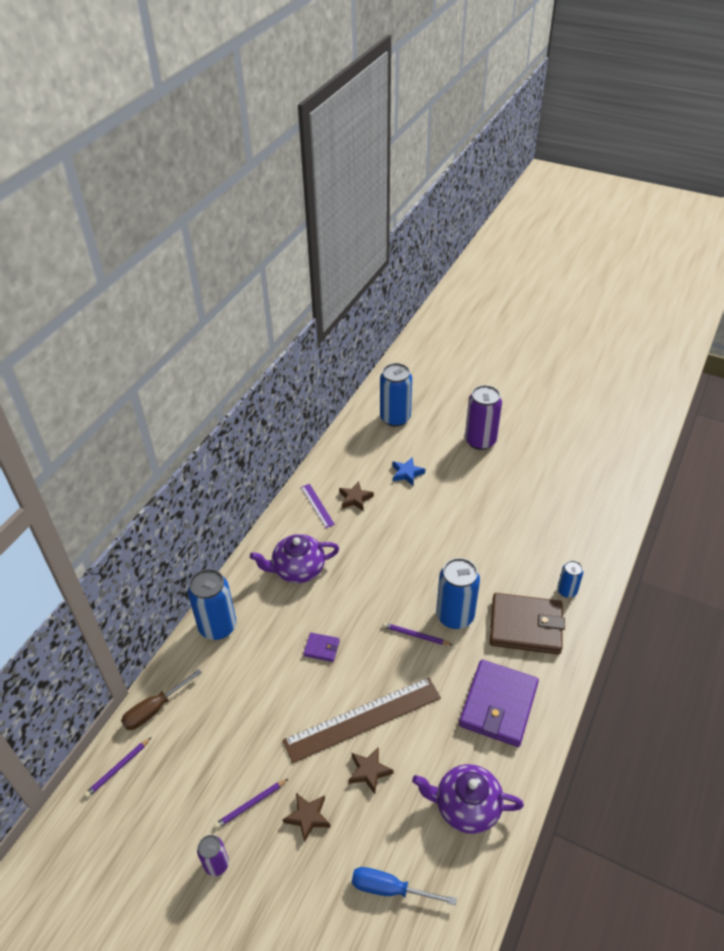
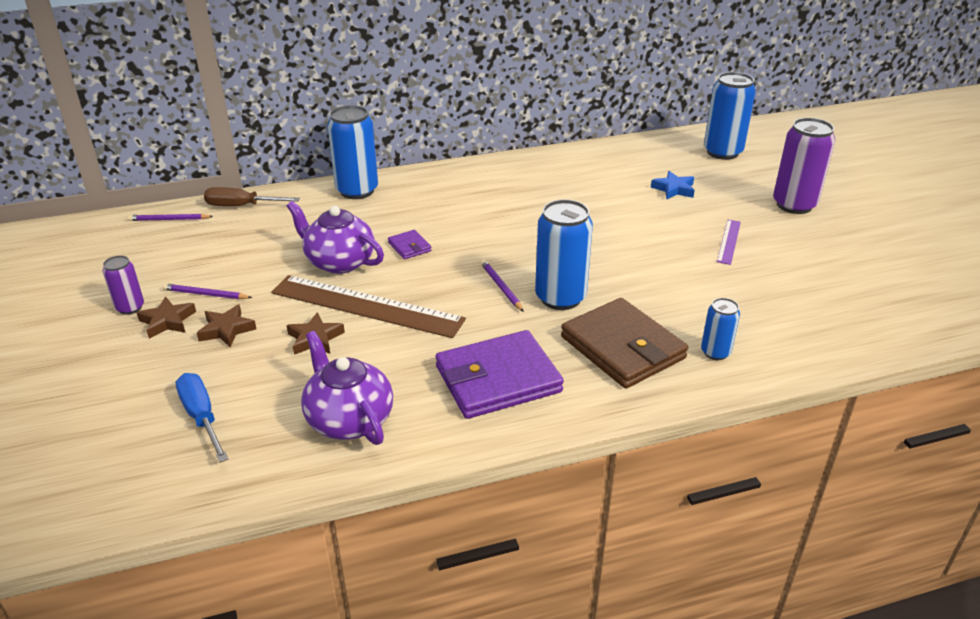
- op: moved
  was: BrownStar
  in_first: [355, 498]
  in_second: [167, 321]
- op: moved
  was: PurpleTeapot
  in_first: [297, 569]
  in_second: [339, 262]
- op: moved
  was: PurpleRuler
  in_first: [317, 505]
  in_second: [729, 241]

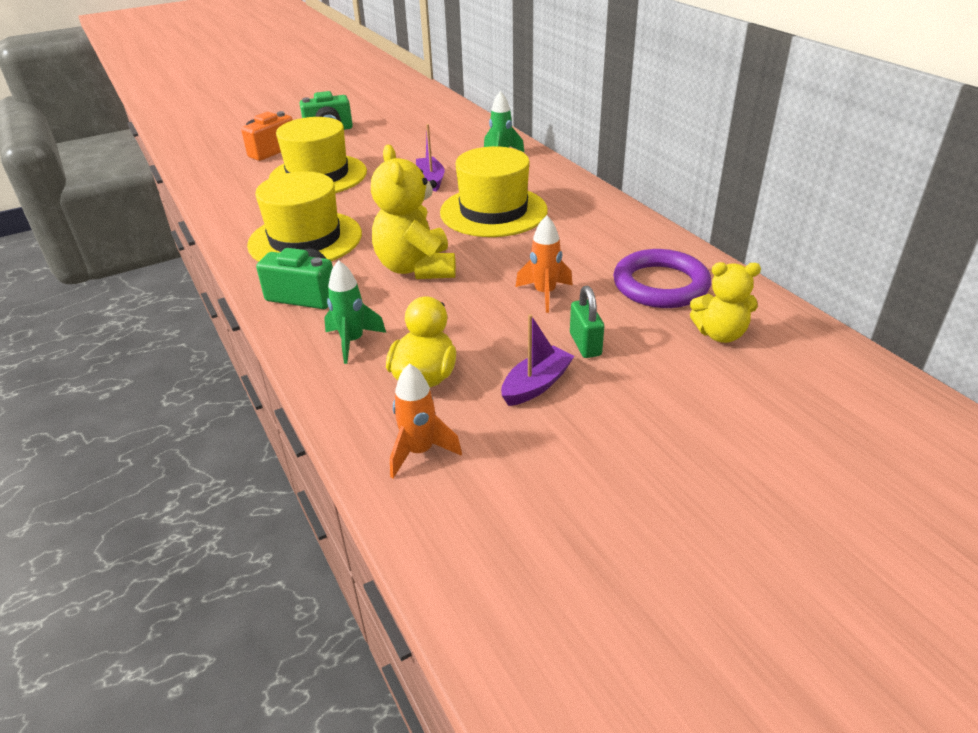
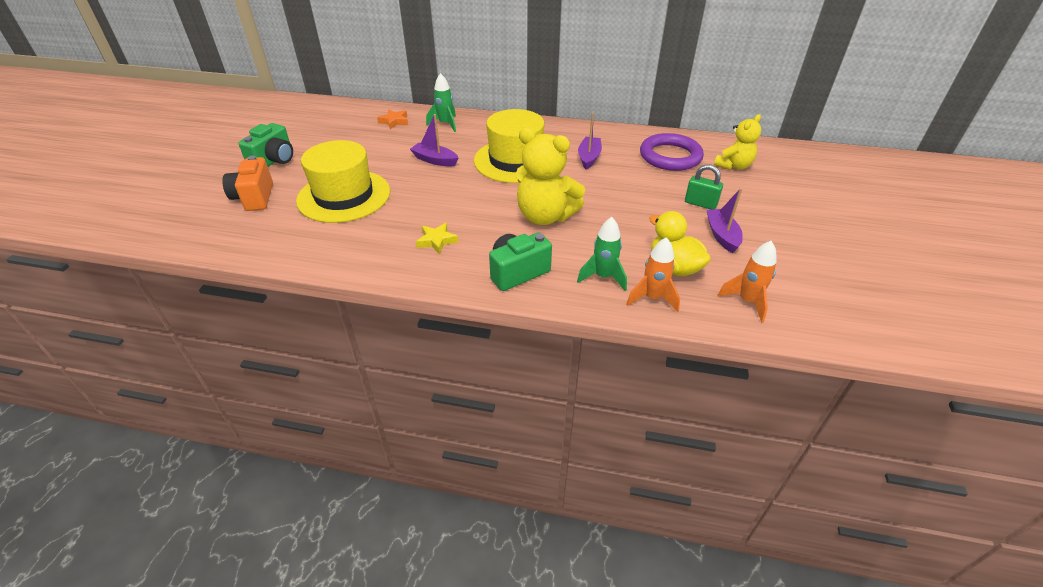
- op: added
  now: OrangeStar
  in_second: [394, 121]
- op: replaced
  was: YellowHat
  now: YellowStar
  in_first: [305, 239]
  in_second: [436, 241]
- op: added
  now: PurpleBoat
  in_second: [589, 157]
- op: moved
  was: OrangeRocket
  in_first: [545, 294]
  in_second: [652, 298]

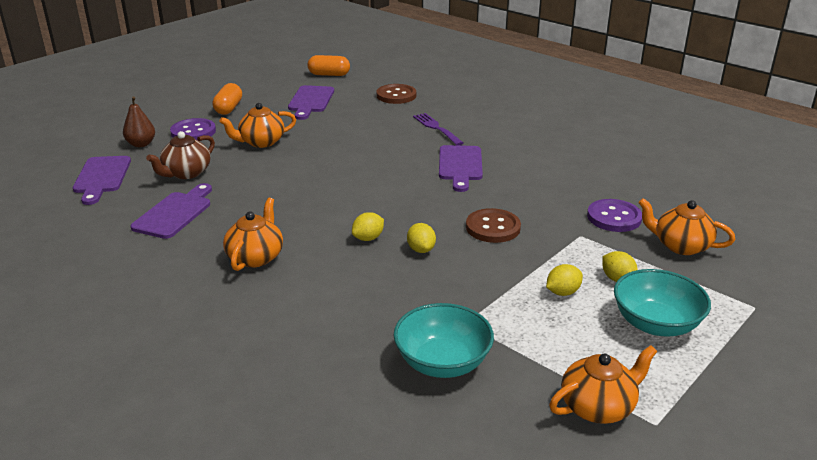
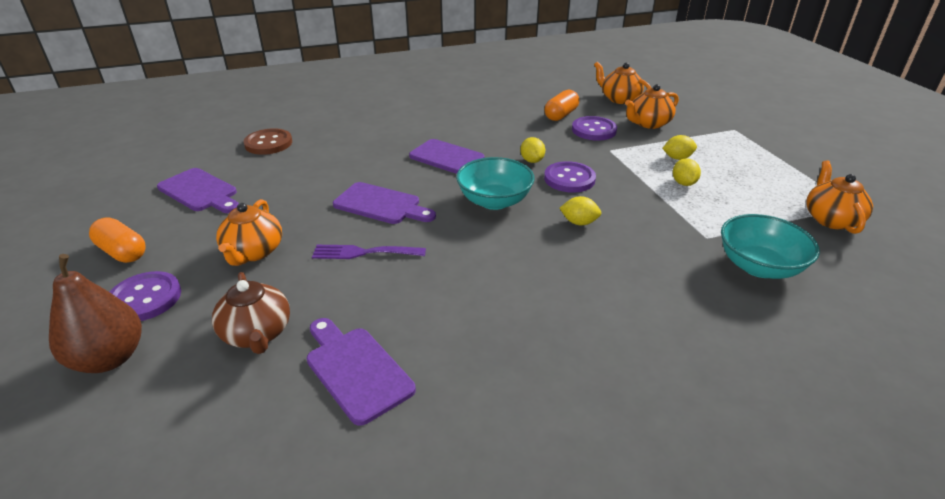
- op: resized
  was: BrownPear
  in_first: [141, 144]
  in_second: [109, 358]
  ratio: 1.51
- op: moved
  was: PurpleFork
  in_first: [436, 128]
  in_second: [363, 253]
- op: moved
  was: PurpleCuttingBoard
  in_first: [101, 177]
  in_second: [381, 205]
- op: moved
  was: TurquoiseBowl
  in_first: [656, 324]
  in_second: [494, 201]
- op: moved
  was: YellowLemon
  in_first: [368, 238]
  in_second: [532, 160]
- op: recoloured
  was: BrownButton
  now: PurpleButton
  in_first: [493, 227]
  in_second: [569, 179]
- op: moved
  was: OrangeCapsule
  in_first: [329, 74]
  in_second: [561, 115]
- op: moved
  was: OrangeTeapot
  in_first: [256, 257]
  in_second: [619, 99]

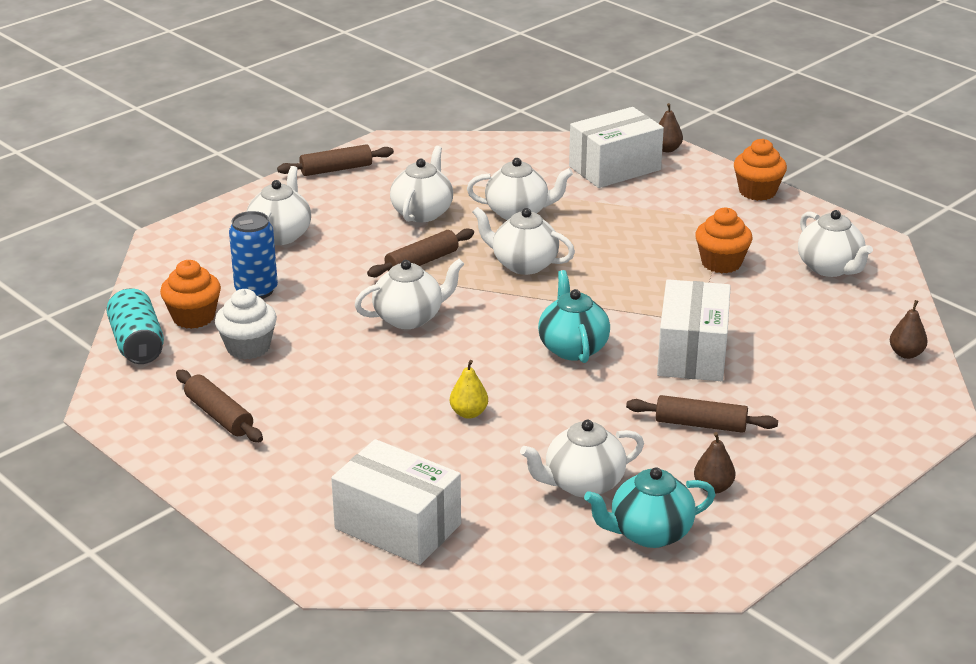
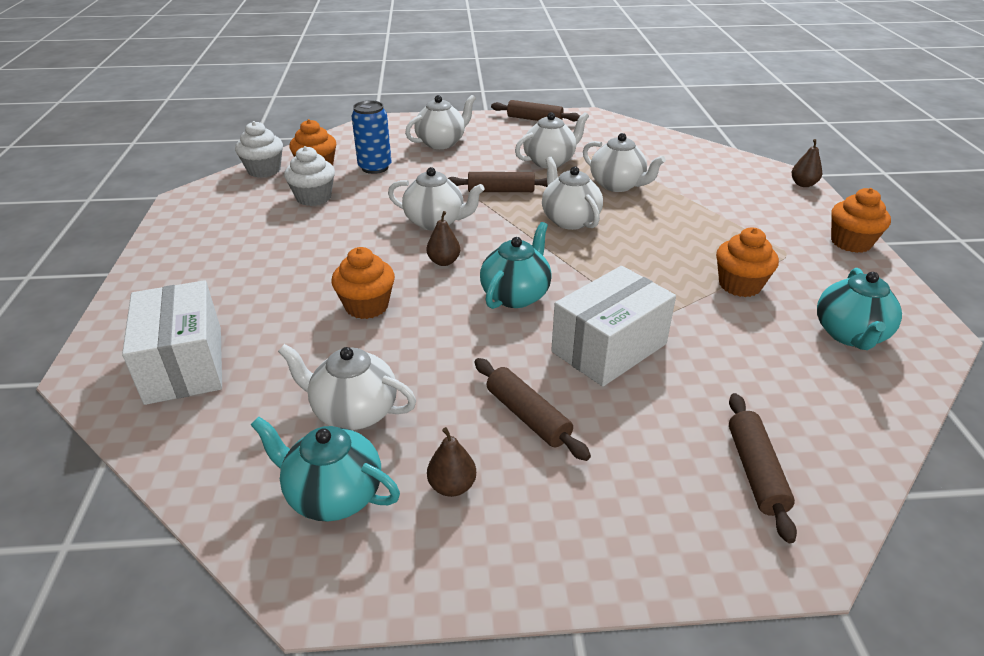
- op: replaced
  was: TurquoiseCan
  now: WhiteCupcake
  in_first: [137, 344]
  in_second: [264, 170]
- op: replaced
  was: YellowPear
  now: OrangeCupcake
  in_first: [469, 413]
  in_second: [367, 306]
- op: moved
  was: BrownPear
  in_first: [906, 354]
  in_second: [444, 262]
- op: moved
  was: BrownRollingPin
  in_first: [219, 415]
  in_second: [755, 471]
- op: recoloured
  was: WhiteTeapot
  now: TurquoiseTeapot
  in_first: [830, 268]
  in_second: [850, 335]
- op: removed
  was: WhiteBox
  in_first: [614, 168]

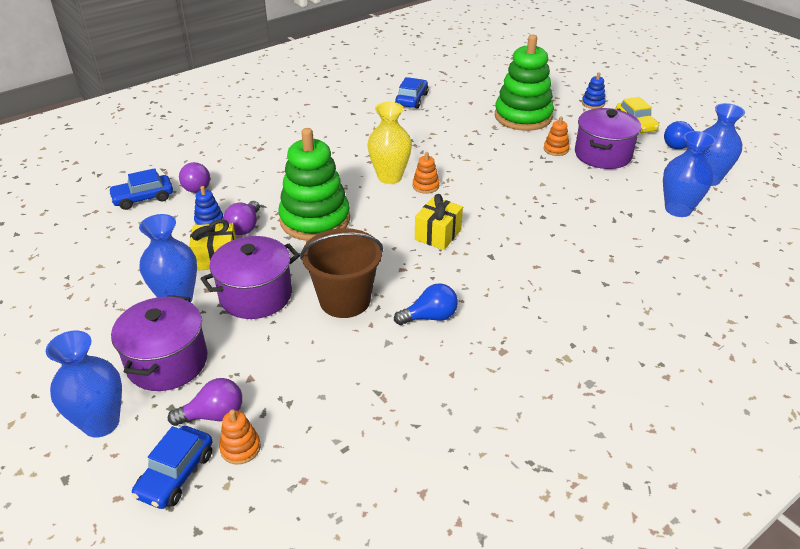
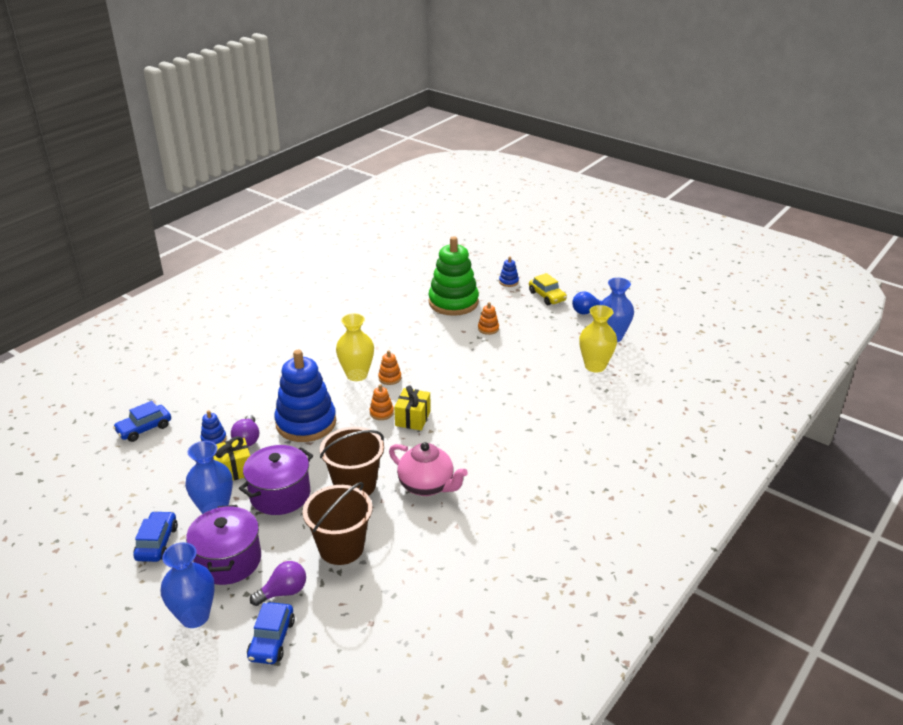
- op: moved
  was: BlueCar
  in_first: [412, 99]
  in_second: [157, 543]
- op: recoloured
  was: GreenStackingToy
  now: BlueStackingToy
  in_first: [315, 220]
  in_second: [306, 423]
- op: added
  now: BrownBucket
  in_second: [341, 548]
- op: moved
  was: OrangeStackingToy
  in_first: [240, 448]
  in_second: [381, 413]
- op: replaced
  was: BlueLightBulb
  now: PinkTeapot
  in_first: [430, 317]
  in_second: [427, 486]
- op: recoloured
  was: BlueVase
  now: YellowVase
  in_first: [678, 209]
  in_second: [595, 366]
- op: removed
  was: PurpleLightBulb
  in_first: [196, 186]
- op: removed
  was: PurplePot
  in_first: [603, 155]

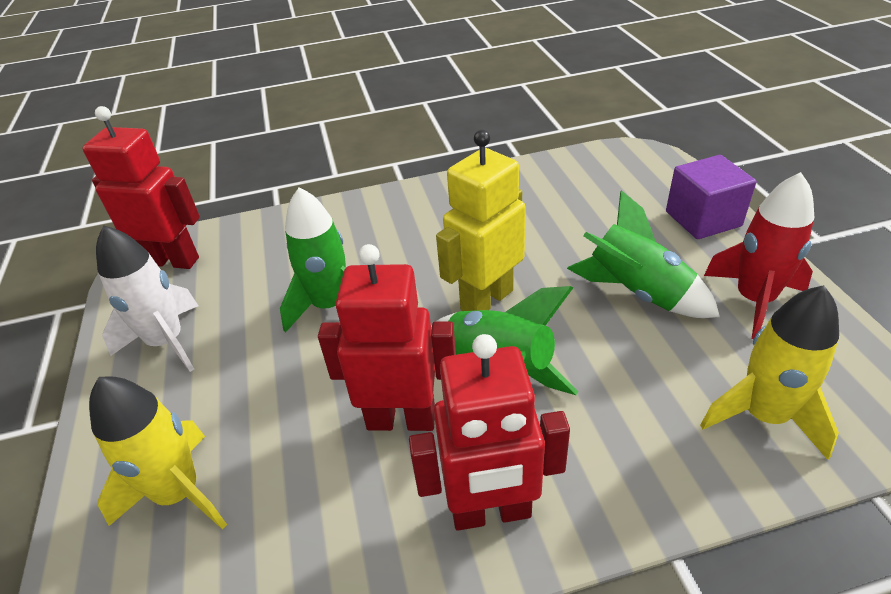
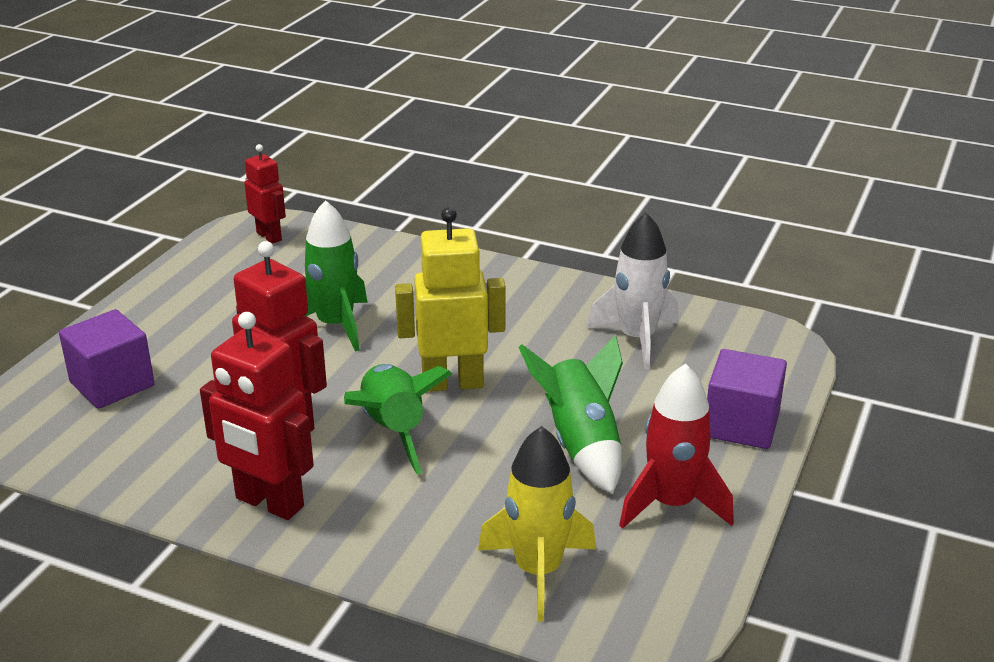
- op: replaced
  was: YellowRocket
  now: PurpleCube
  in_first: [179, 493]
  in_second: [112, 384]
- op: resized
  was: RedRobot
  in_first: [173, 260]
  in_second: [269, 236]
  ratio: 0.61
- op: moved
  was: WhiteRocket
  in_first: [167, 342]
  in_second: [637, 339]

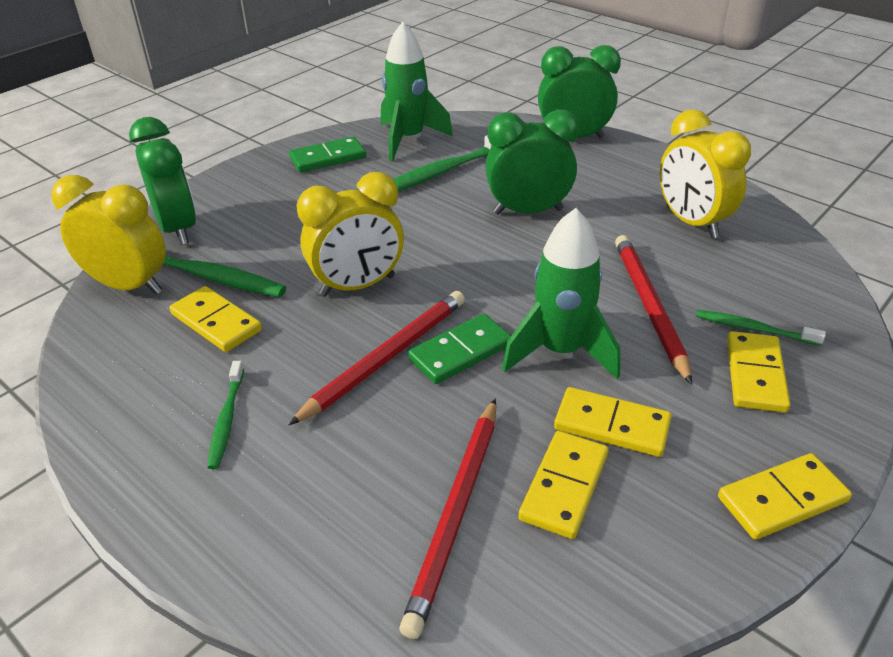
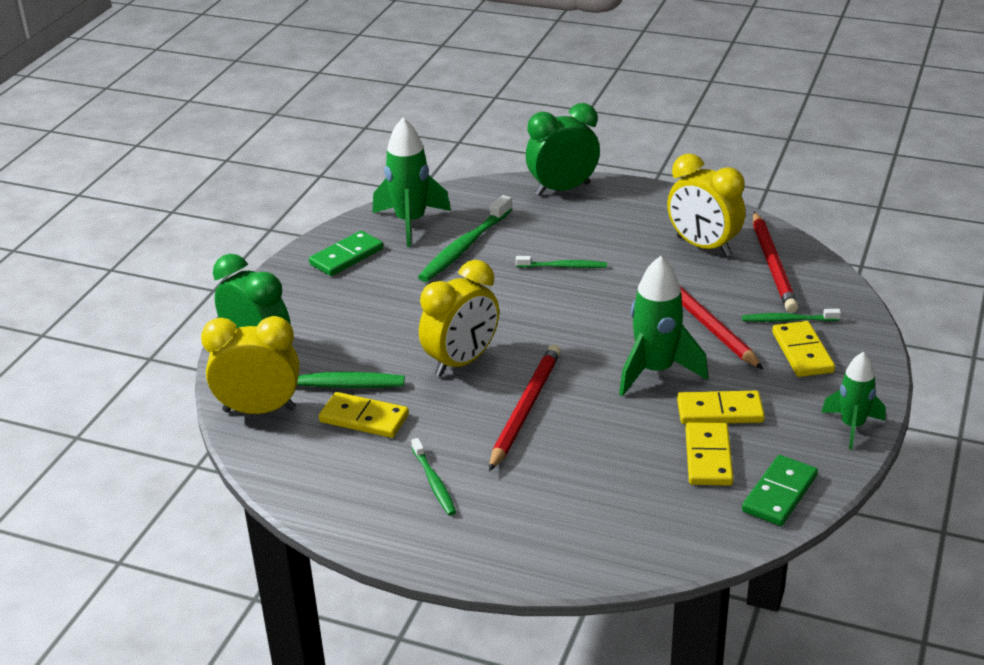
- op: replaced
  was: GreenClock
  now: GreenToothbrush
  in_first: [528, 211]
  in_second: [563, 266]
- op: moved
  was: GreenDomino
  in_first: [460, 352]
  in_second: [779, 493]
- op: moved
  was: RedPencil
  in_first: [456, 513]
  in_second: [773, 265]
- op: replaced
  was: YellowDomino
  now: GreenRocket
  in_first: [782, 499]
  in_second: [852, 426]

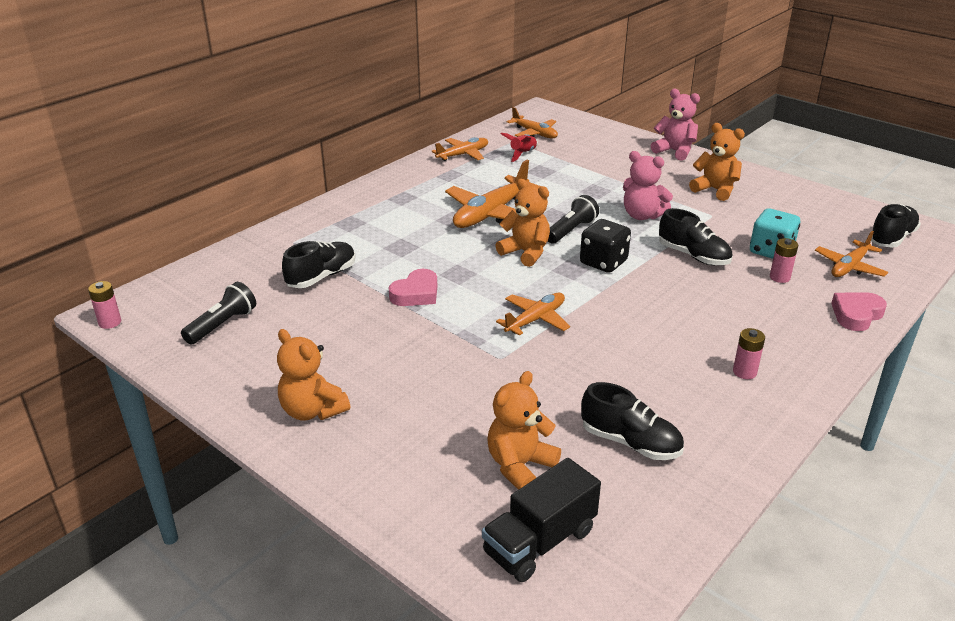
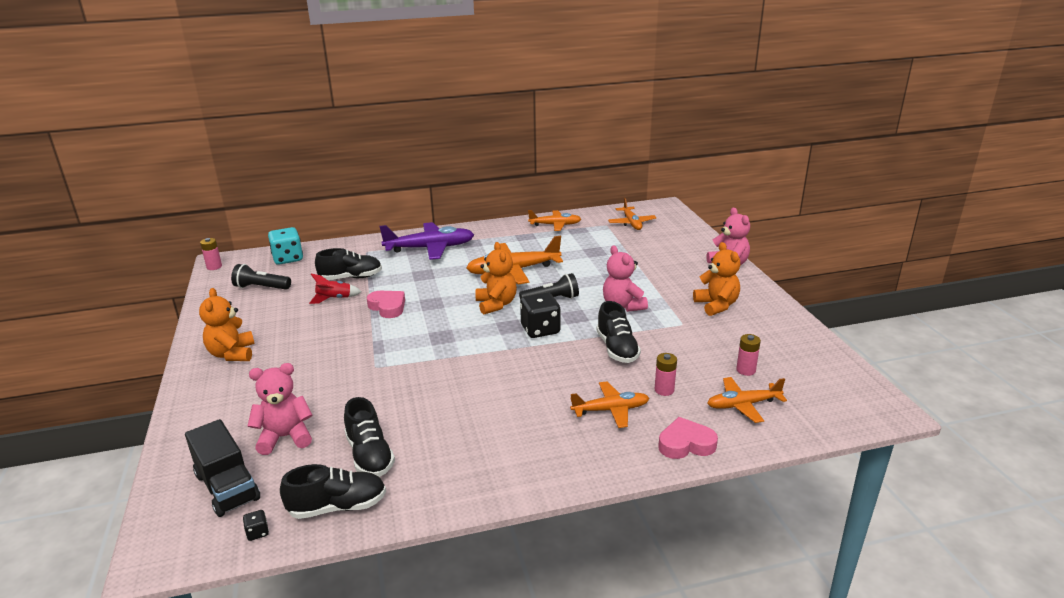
- op: turned
  was: BlackTruck
  in_first: [540, 542]
  in_second: [227, 487]
  clockwise: -120
- op: turned
  was: BlackFlashlight
  in_first: [222, 325]
  in_second: [261, 287]
  clockwise: -150
- op: added
  now: BlackDice
  in_second: [258, 532]
- op: recoloured
  was: OrangeTeddyBear
  now: PinkTeddyBear
  in_first: [520, 466]
  in_second: [285, 437]
- op: moved
  was: TurquoiseDice
  in_first: [771, 251]
  in_second: [288, 259]
- op: moved
  was: BlackShoe
  in_first: [891, 238]
  in_second: [338, 507]
- op: moved
  was: RedRocket
  in_first: [522, 154]
  in_second: [334, 299]
- op: turned
  was: PinkHeart
  in_first: [416, 293]
  in_second: [388, 307]
  clockwise: -120
- op: added
  now: PurplePlane
  in_second: [430, 248]
- op: moved
  was: OrangePlane
  in_first: [535, 319]
  in_second: [611, 410]
- op: moved
  was: PinkBattery
  in_first: [744, 372]
  in_second: [746, 370]

